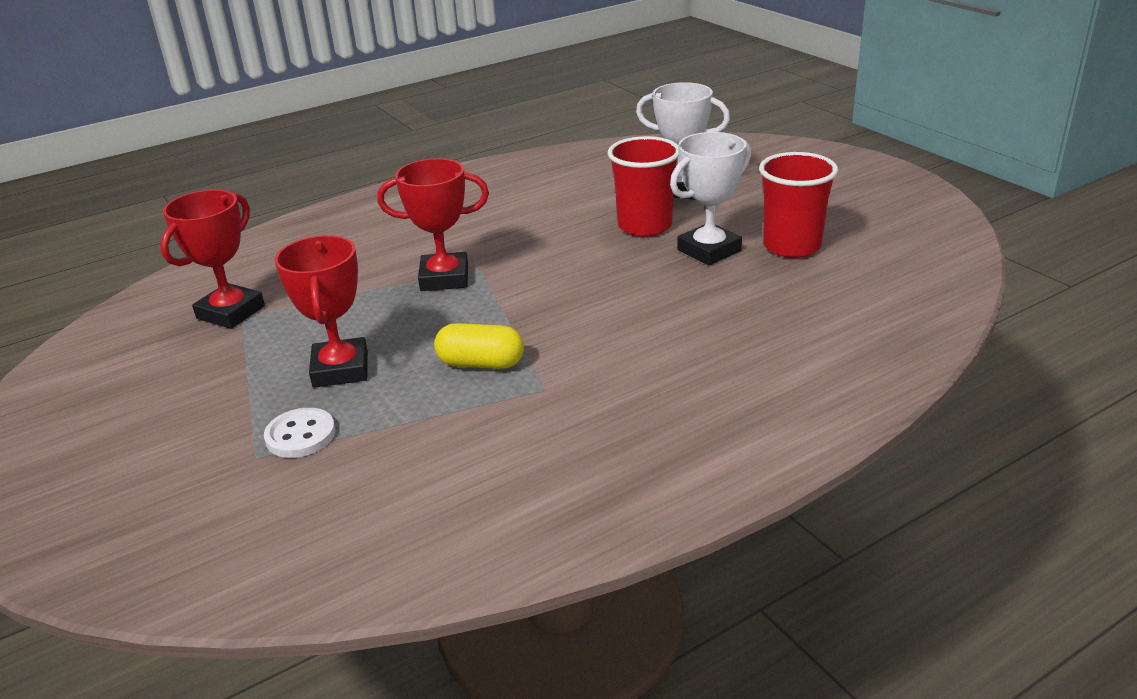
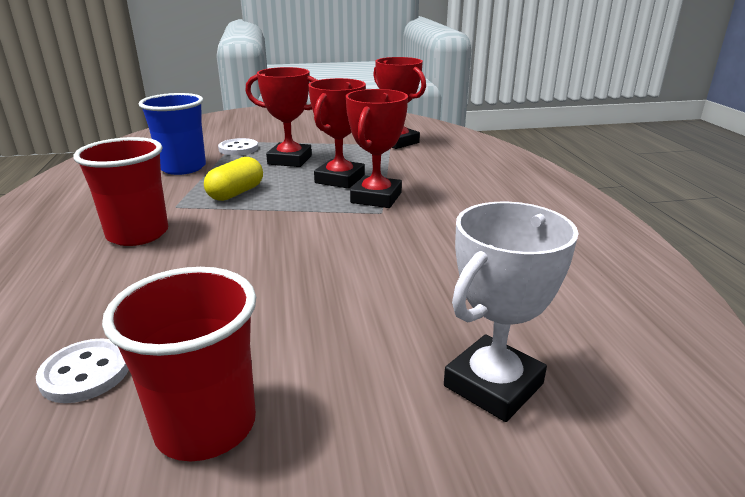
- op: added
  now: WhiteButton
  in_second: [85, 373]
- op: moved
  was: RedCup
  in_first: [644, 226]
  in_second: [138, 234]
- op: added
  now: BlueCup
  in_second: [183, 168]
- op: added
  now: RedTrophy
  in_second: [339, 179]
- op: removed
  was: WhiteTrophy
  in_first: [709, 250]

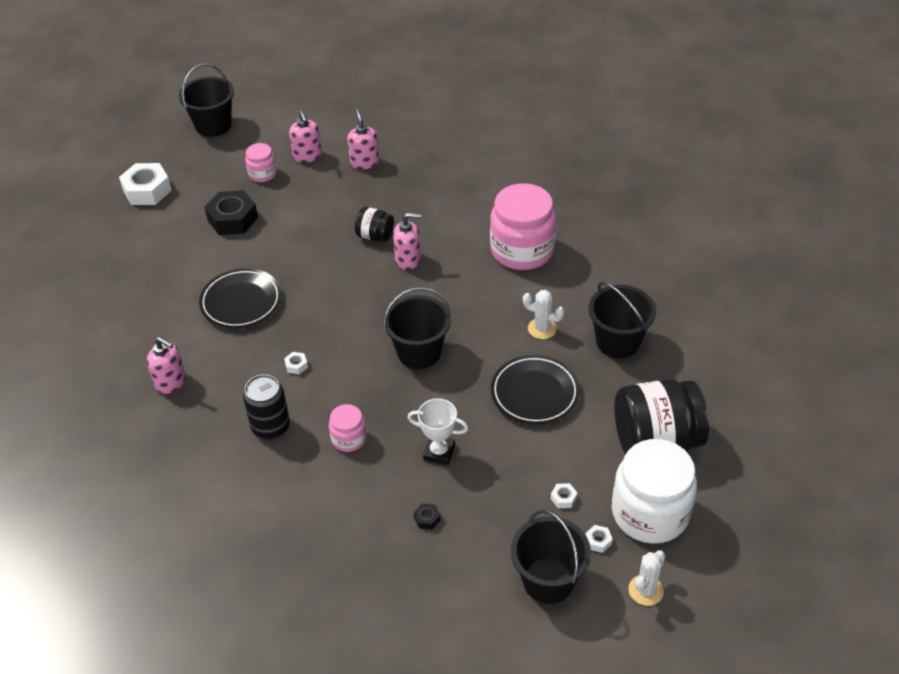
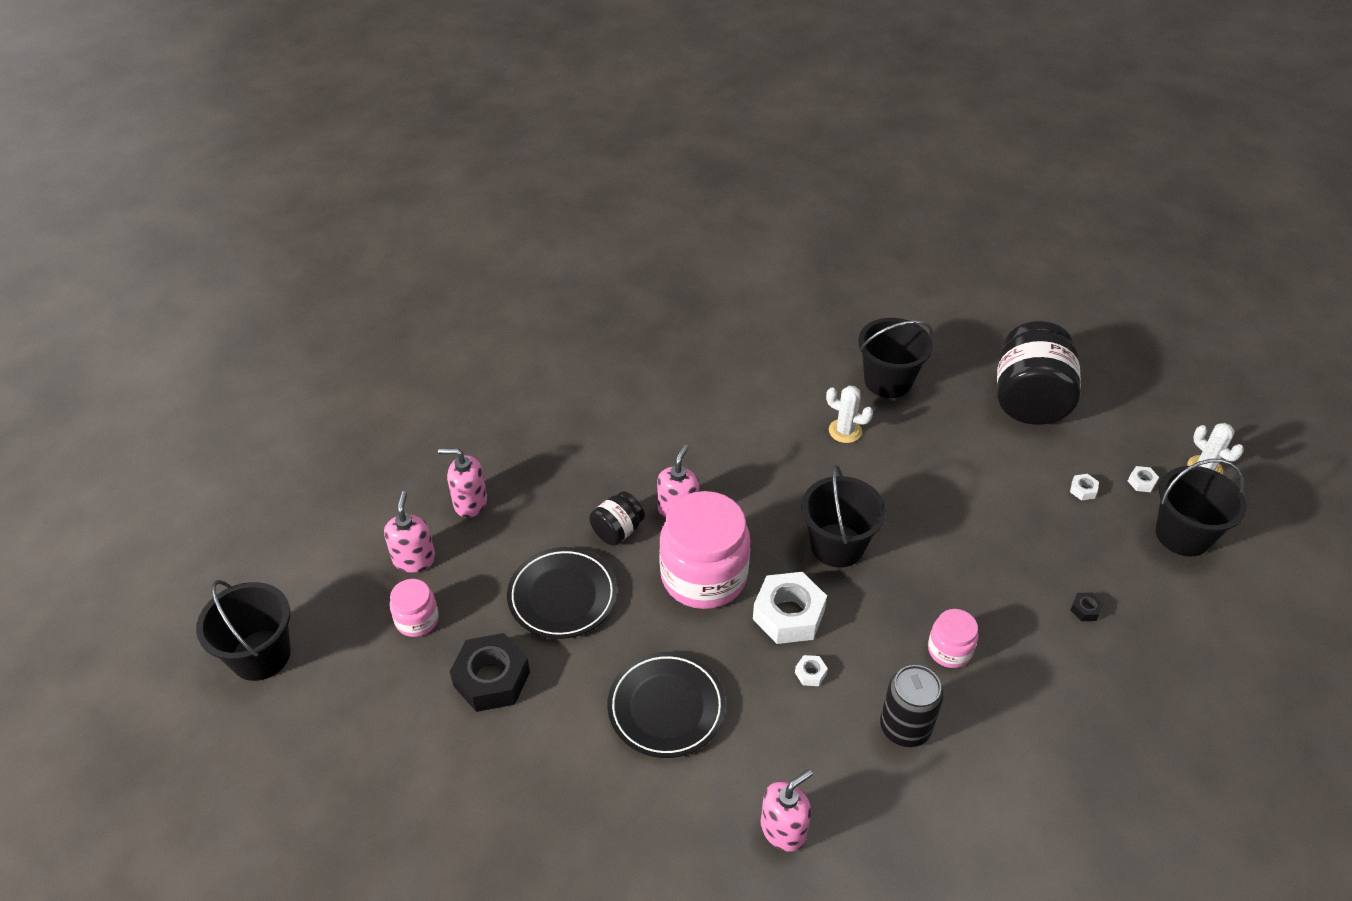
- op: turned
  was: PinkSoapDispenser
  in_first: [307, 156]
  in_second: [414, 559]
  clockwise: -90
- op: moved
  was: BlackPlate
  in_first: [534, 393]
  in_second: [562, 596]
- op: moved
  was: PinkJar
  in_first: [522, 250]
  in_second: [703, 576]
- op: moved
  was: WhiteNut
  in_first: [147, 190]
  in_second: [788, 614]
- op: turned
  was: WhiteCactus
  in_first: [542, 329]
  in_second: [845, 431]
  clockwise: 75
- op: removed
  was: WhiteTrophy
  in_first: [439, 452]
- op: removed
  was: WhiteJar
  in_first: [650, 513]

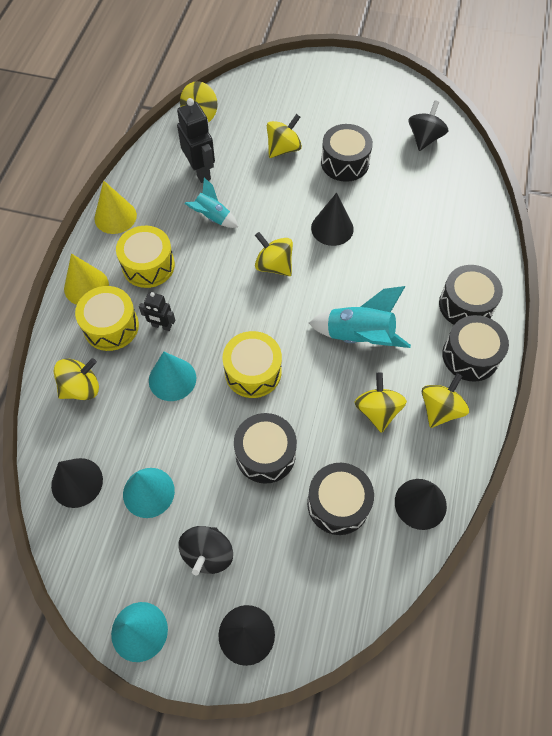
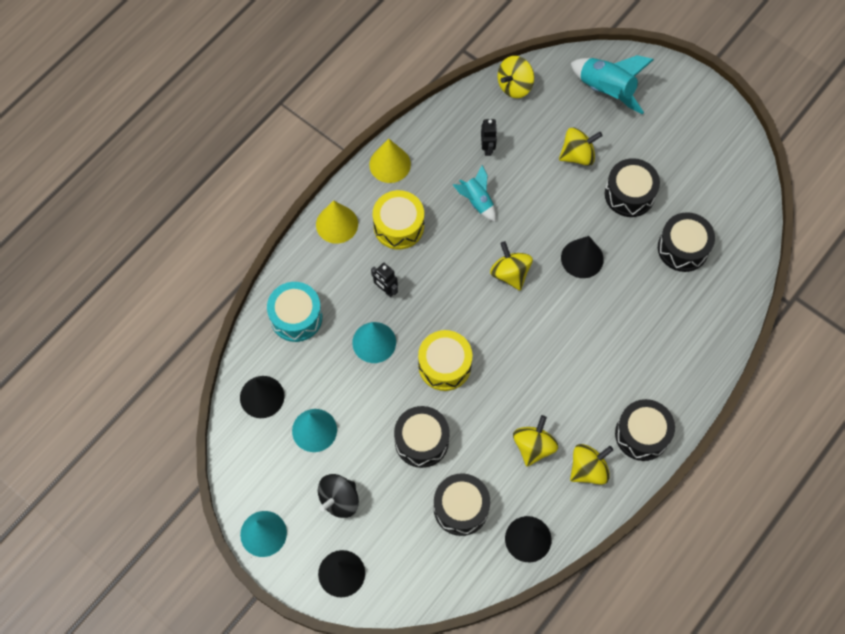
- op: replaced
  was: YellowSpinningTop
  now: TurquoiseDrum
  in_first: [81, 388]
  in_second: [296, 317]
- op: resized
  was: BlackRobot
  in_first: [200, 171]
  in_second: [487, 148]
  ratio: 0.59
- op: moved
  was: TurquoiseRocket
  in_first: [359, 337]
  in_second: [606, 90]
- op: moved
  was: BlackDrum
  in_first: [466, 305]
  in_second: [683, 248]
- op: removed
  was: YellowDrum
  in_first: [111, 326]
- op: removed
  was: BlackSpinningTop
  in_first: [424, 138]

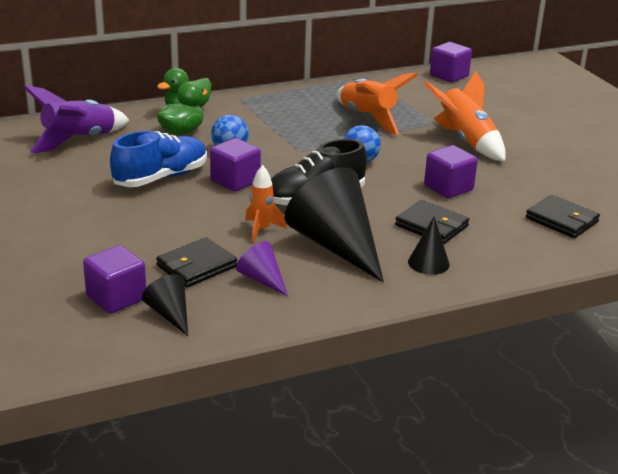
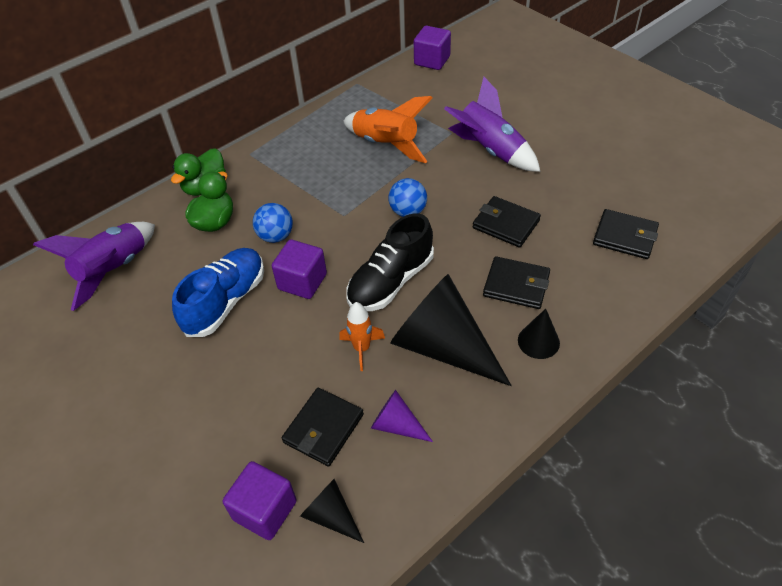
- op: recoloured
  was: OrangeRocket
  now: PurpleRocket
  in_first: [466, 141]
  in_second: [490, 150]
- op: replaced
  was: PurpleCube
  now: BlackWallet
  in_first: [448, 188]
  in_second: [506, 224]

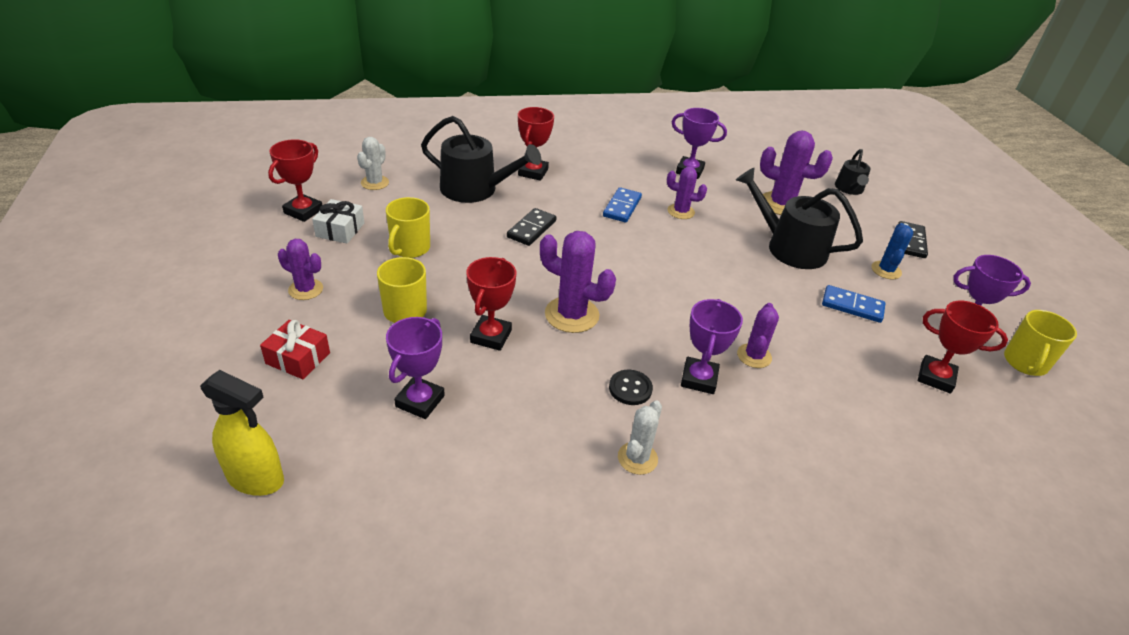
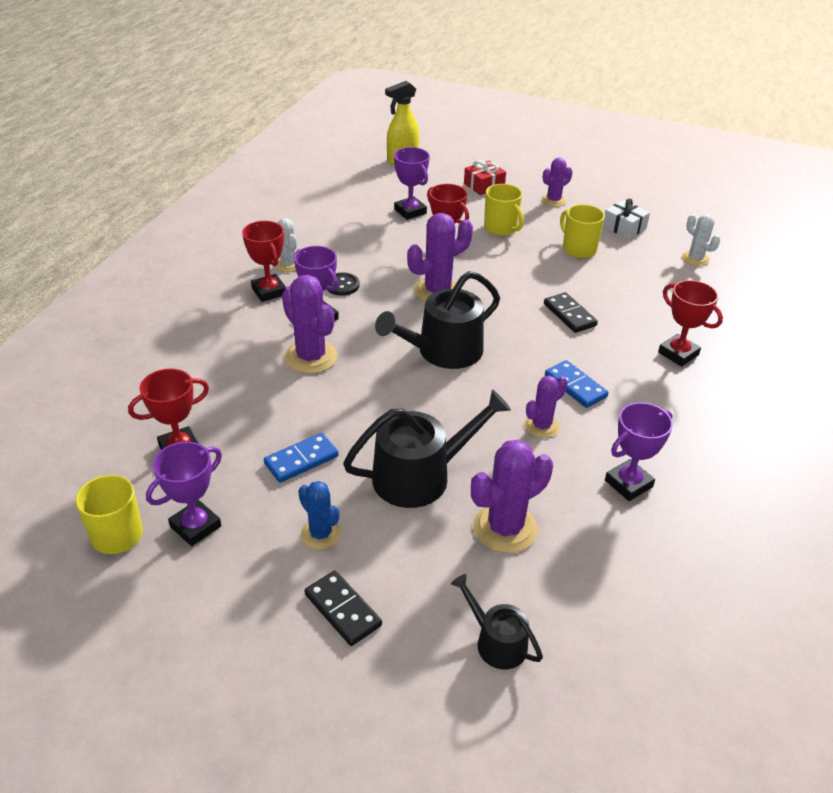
- op: moved
  was: RedTrophy
  in_first: [303, 211]
  in_second: [269, 291]
- op: resized
  was: PurpleCactus
  in_first: [754, 356]
  in_second: [311, 357]
  ratio: 1.64
- op: moved
  was: BlackWateringCan
  in_first: [475, 189]
  in_second: [443, 351]

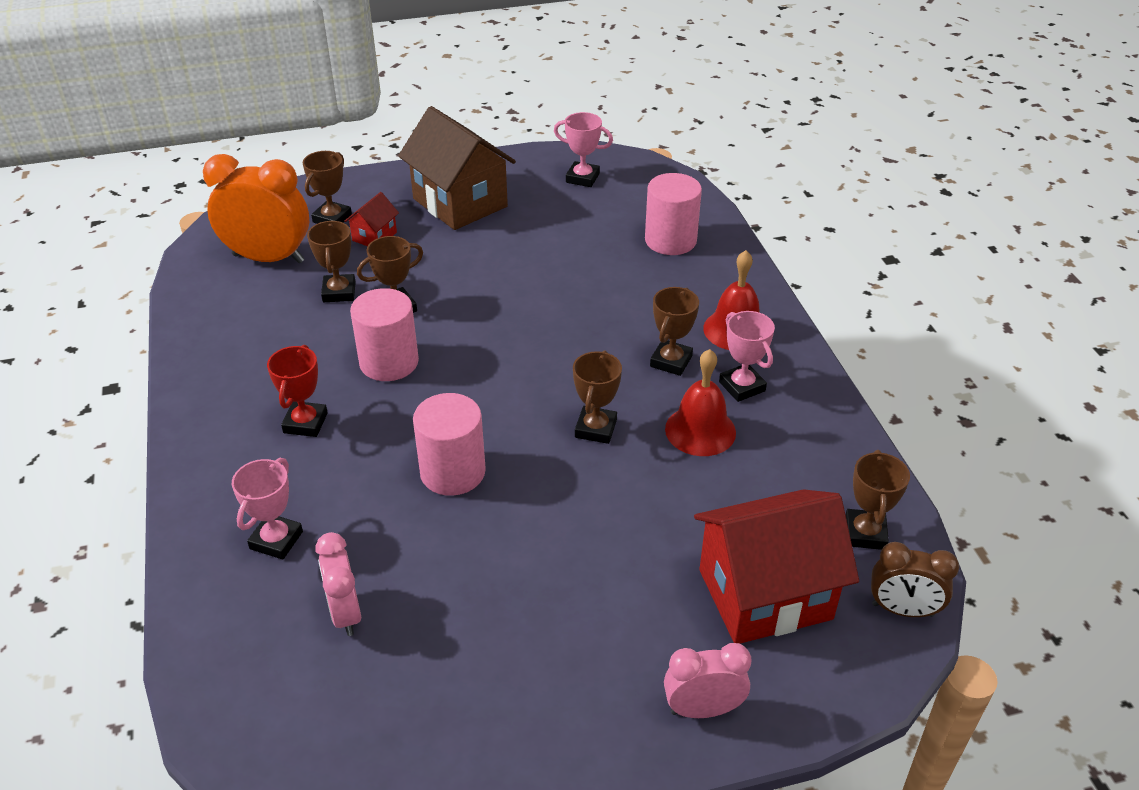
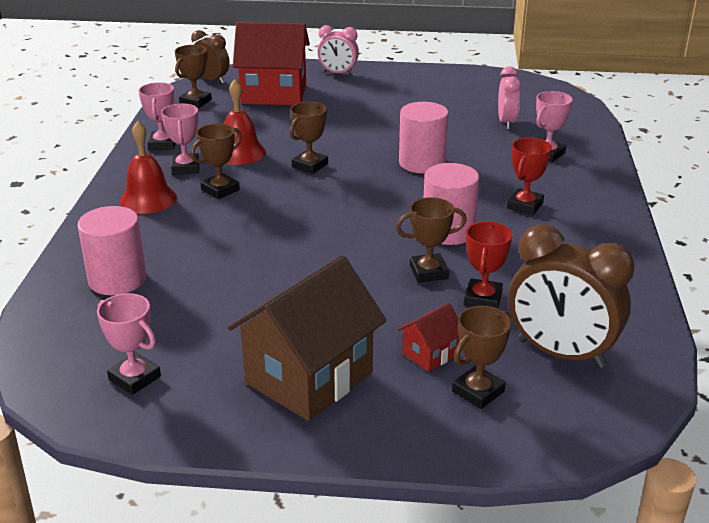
- op: added
  now: PinkTrophy
  in_second: [162, 144]
- op: turned
  was: BrownHouse
  in_first: [460, 202]
  in_second: [309, 377]
  clockwise: 60
- op: recoloured
  was: BrownTrophy
  now: RedTrophy
  in_first: [339, 292]
  in_second: [483, 299]
- op: recoloured
  was: OrangeClock
  now: BrownClock
  in_first: [268, 258]
  in_second: [560, 353]

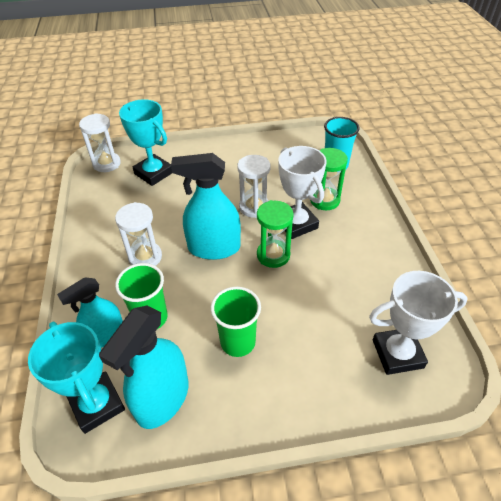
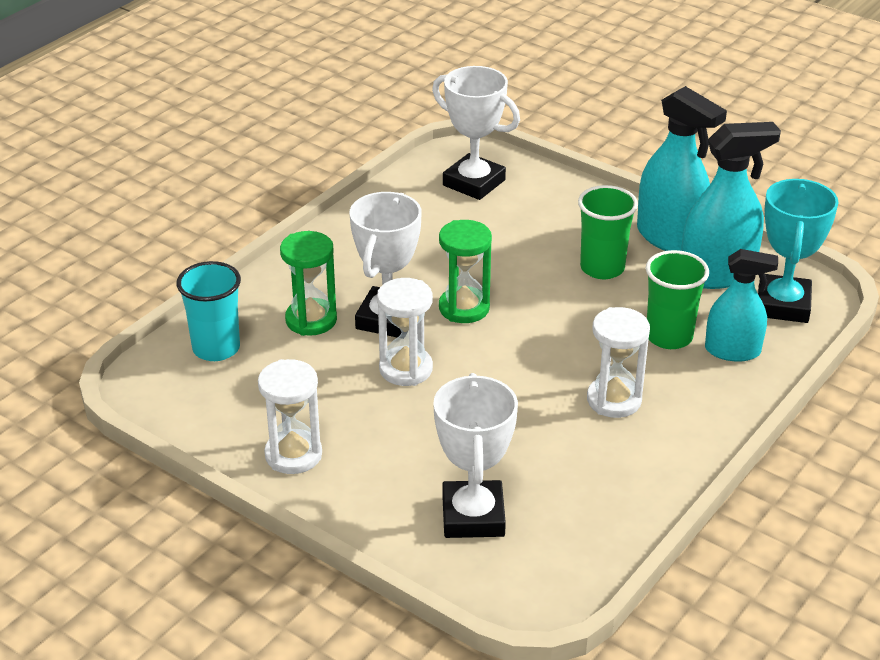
- op: moved
  was: WhiteHourglass
  in_first: [106, 164]
  in_second: [293, 455]
- op: recoloured
  was: TurquoiseTrophy
  now: WhiteTrophy
  in_first: [153, 173]
  in_second: [473, 516]
- op: moved
  was: TurquoiseSprayBottle
  in_first: [214, 248]
  in_second: [670, 238]

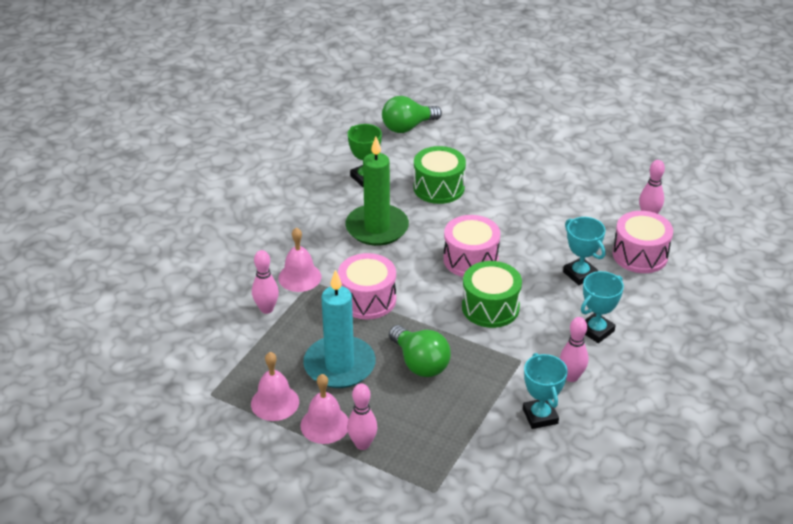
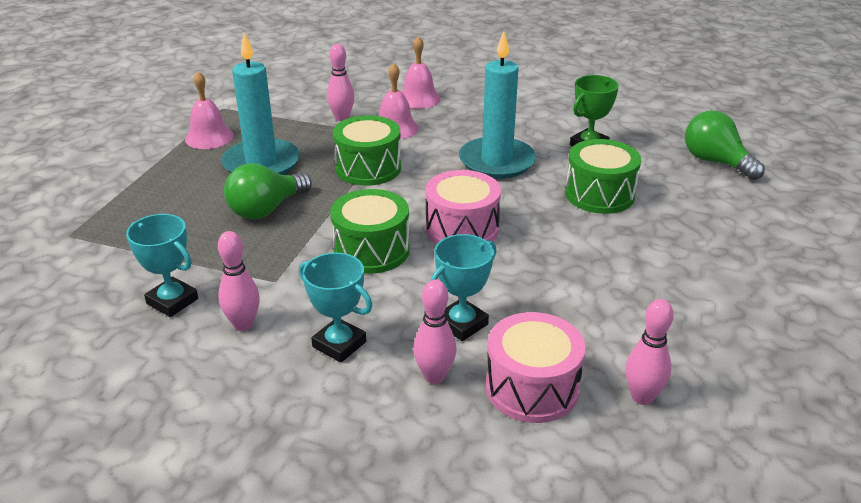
- op: turned
  was: TurquoiseTrophy
  in_first: [540, 416]
  in_second: [172, 301]
  clockwise: 60
- op: recoloured
  was: PinkDrum
  now: GreenDrum
  in_first: [367, 299]
  in_second: [368, 168]
- op: moved
  was: PinkBell
  in_first: [325, 425]
  in_second: [418, 98]
- op: moved
  was: PinkBowlingPin
  in_first: [362, 444]
  in_second: [434, 376]
- op: recoloured
  was: GreenCandle
  now: TurquoiseCandle
  in_first: [377, 228]
  in_second: [496, 161]

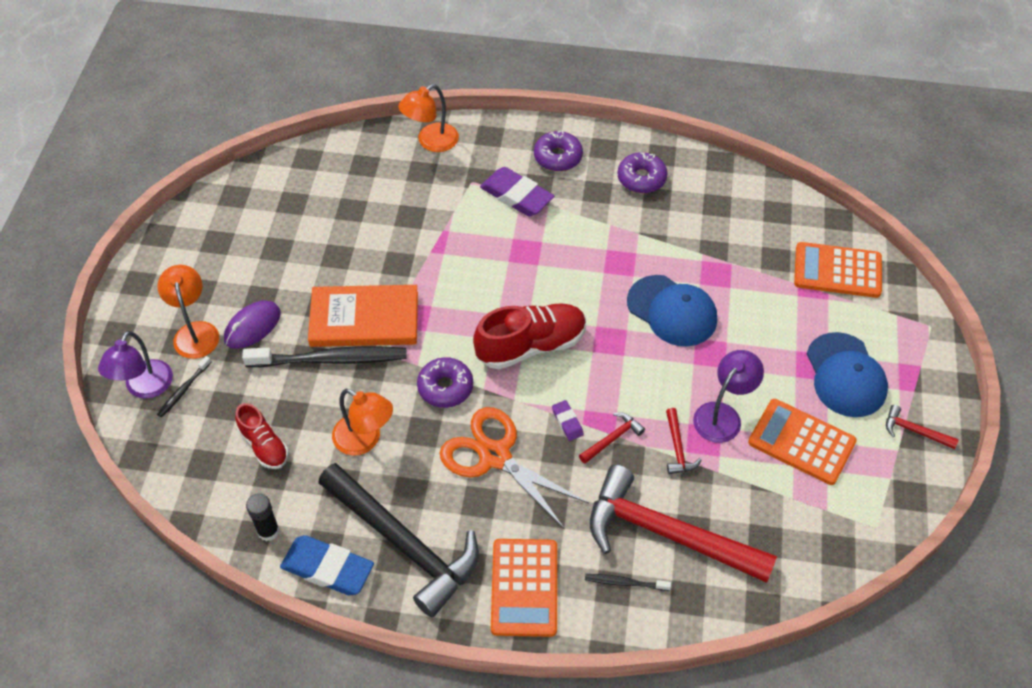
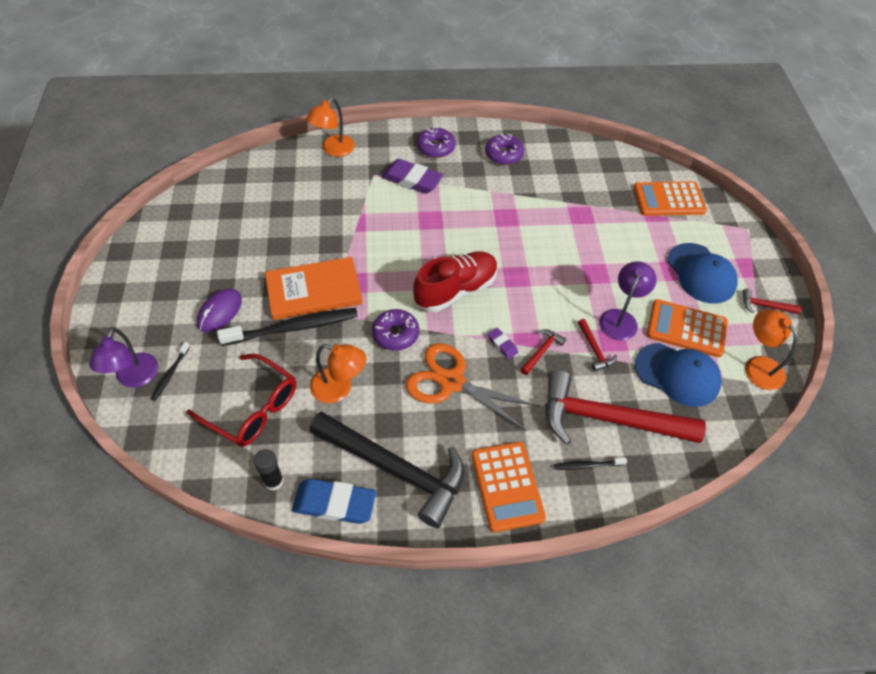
- op: replaced
  was: RedShoe
  now: RedGlasses
  in_first: [264, 445]
  in_second: [252, 408]
- op: moved
  was: BlueCap
  in_first: [672, 311]
  in_second: [677, 375]
- op: moved
  was: OrangeLamp
  in_first: [195, 332]
  in_second: [758, 366]

